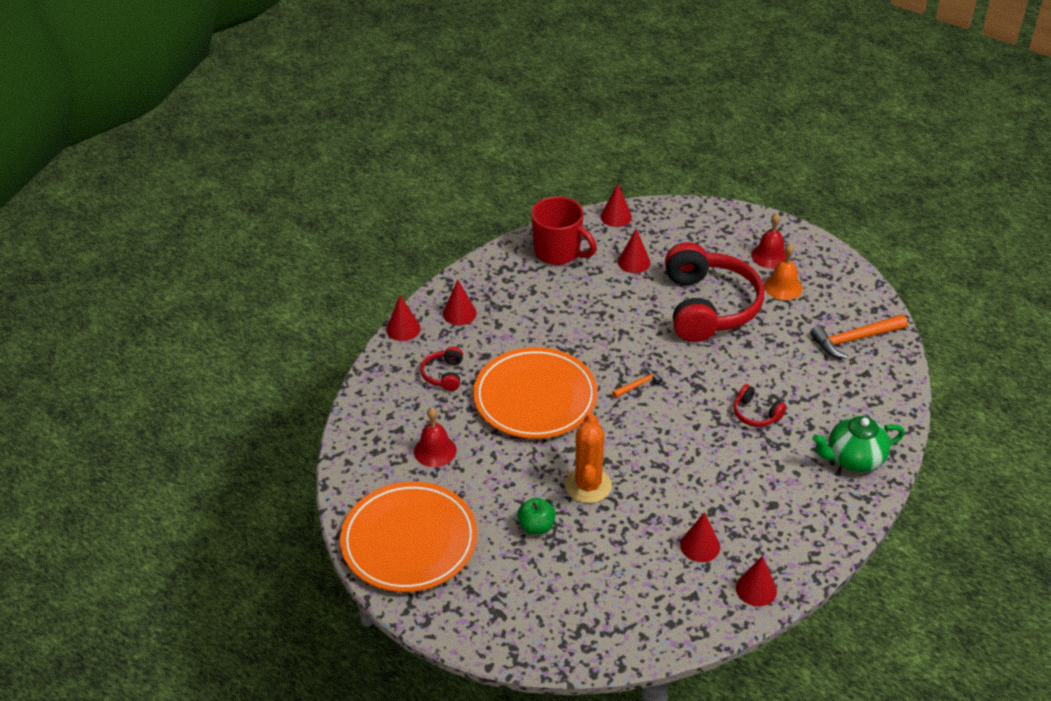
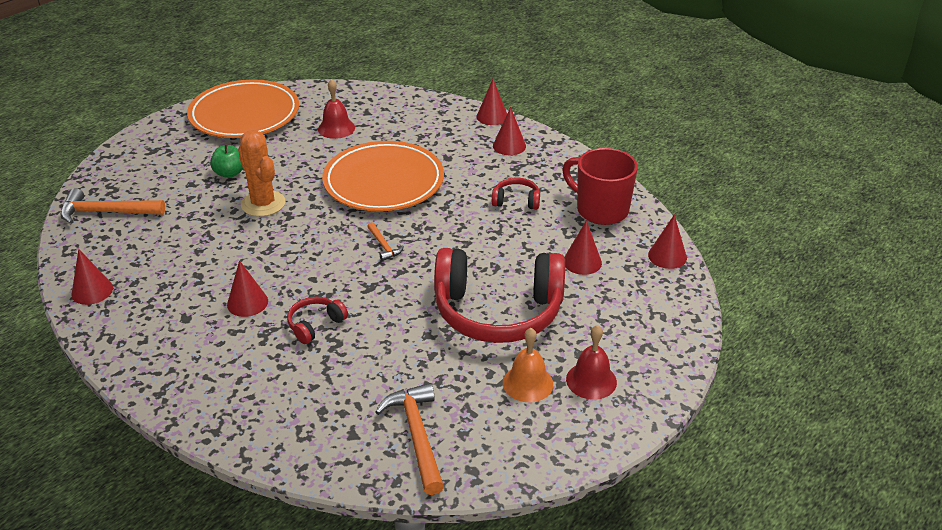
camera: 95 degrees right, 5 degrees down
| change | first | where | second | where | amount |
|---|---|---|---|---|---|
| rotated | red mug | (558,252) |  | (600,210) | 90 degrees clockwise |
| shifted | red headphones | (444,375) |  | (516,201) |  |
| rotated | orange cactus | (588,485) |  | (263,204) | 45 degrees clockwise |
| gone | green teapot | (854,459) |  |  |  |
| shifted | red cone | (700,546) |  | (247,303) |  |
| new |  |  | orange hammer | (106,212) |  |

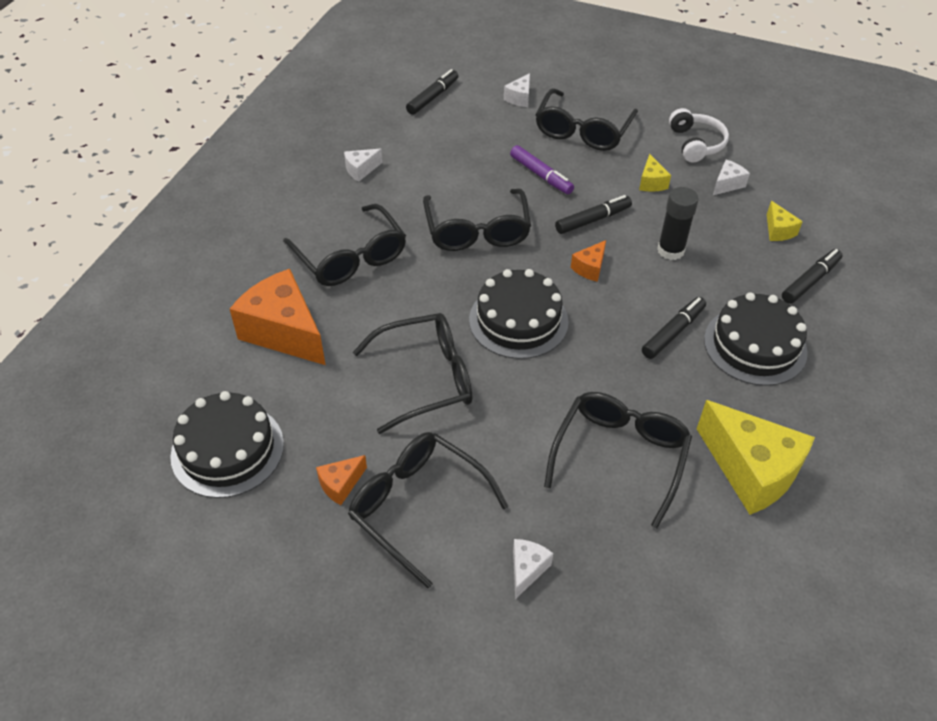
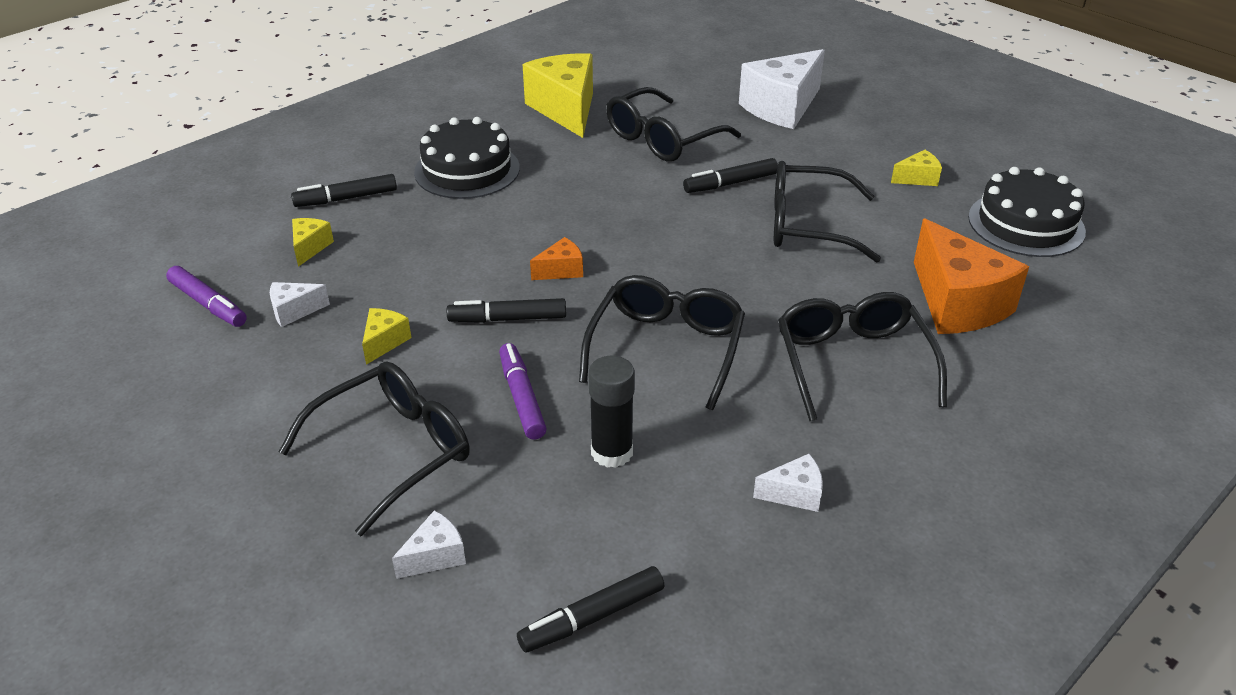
camera: 155 degrees left, 10 degrees down
| change | first | where | second | where | amount |
|---|---|---|---|---|---|
| gone | white headphones | (696,143) |  |  |  |
| shifted | black glue stick | (670,250) |  | (612,452) |  |
| gone | black cake | (518,320) |  |  |  |
| shifted | black marker | (673,332) |  | (730,183) |  |
| gone | black glasses | (417,506) |  |  |  |
| repainted | orange cheese | (340,484) | yellow cheese | (917,178) |  |
| scaled | white cheese | (527,570) |  | (782,107) | x2.20 |
| new |  |  | purple marker | (208,304) |  |

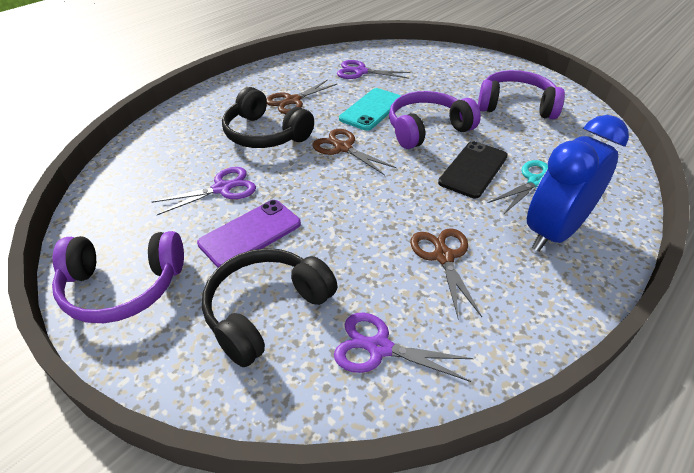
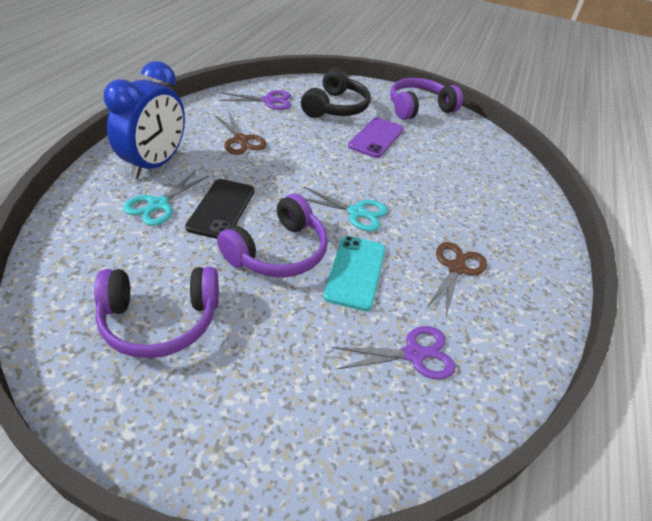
camera: 155 degrees right, 0 degrees up
| change | first | where | second | where | amount |
|---|---|---|---|---|---|
| gone | black headphones | (265,134) |  |  |  |
| repainted | brown scissors | (343,148) | turquoise scissors | (356,212) |  |
| gone | purple scissors | (222,189) |  |  |  |

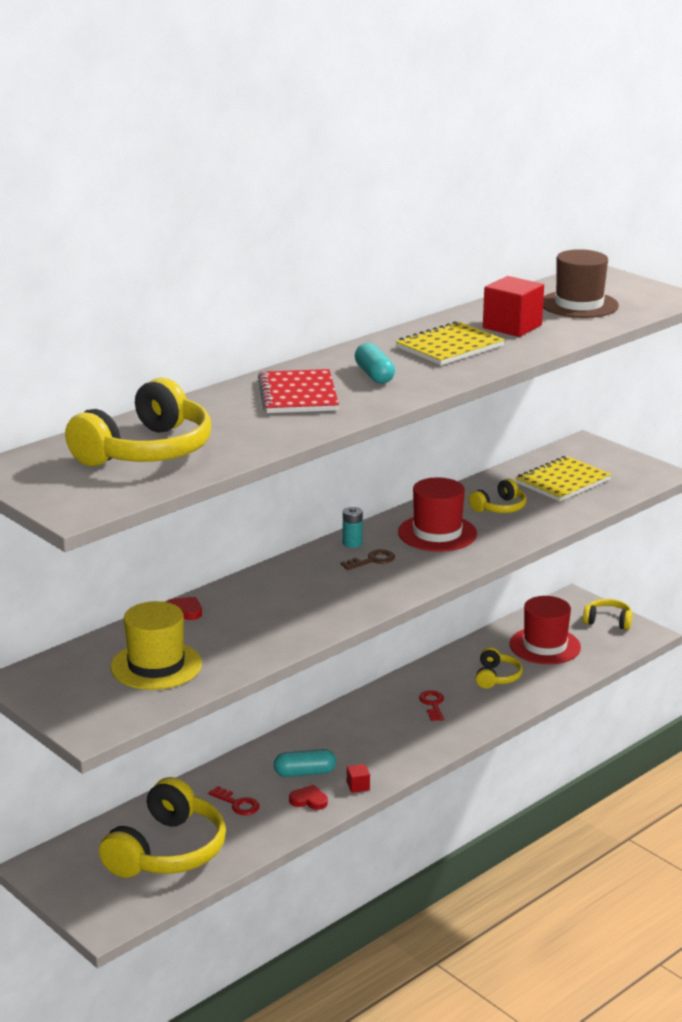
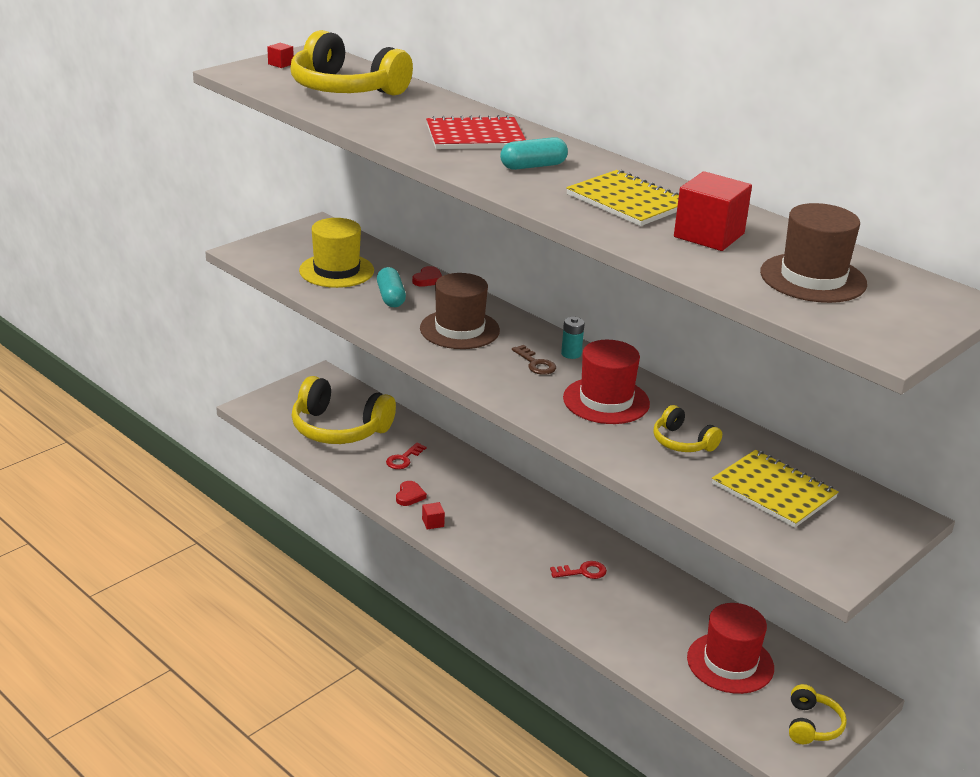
camera: 85 degrees right, 5 degrees up
| change | first | where | second | where | amount |
|---|---|---|---|---|---|
| gone | yellow headphones | (496,677) |  |  |  |
| shifted | turquoise capsule | (305,773) |  | (391,297) |  |
| new |  |  | red cube | (280,64) |  |
| new |  |  | brown hat | (459,329) |  |

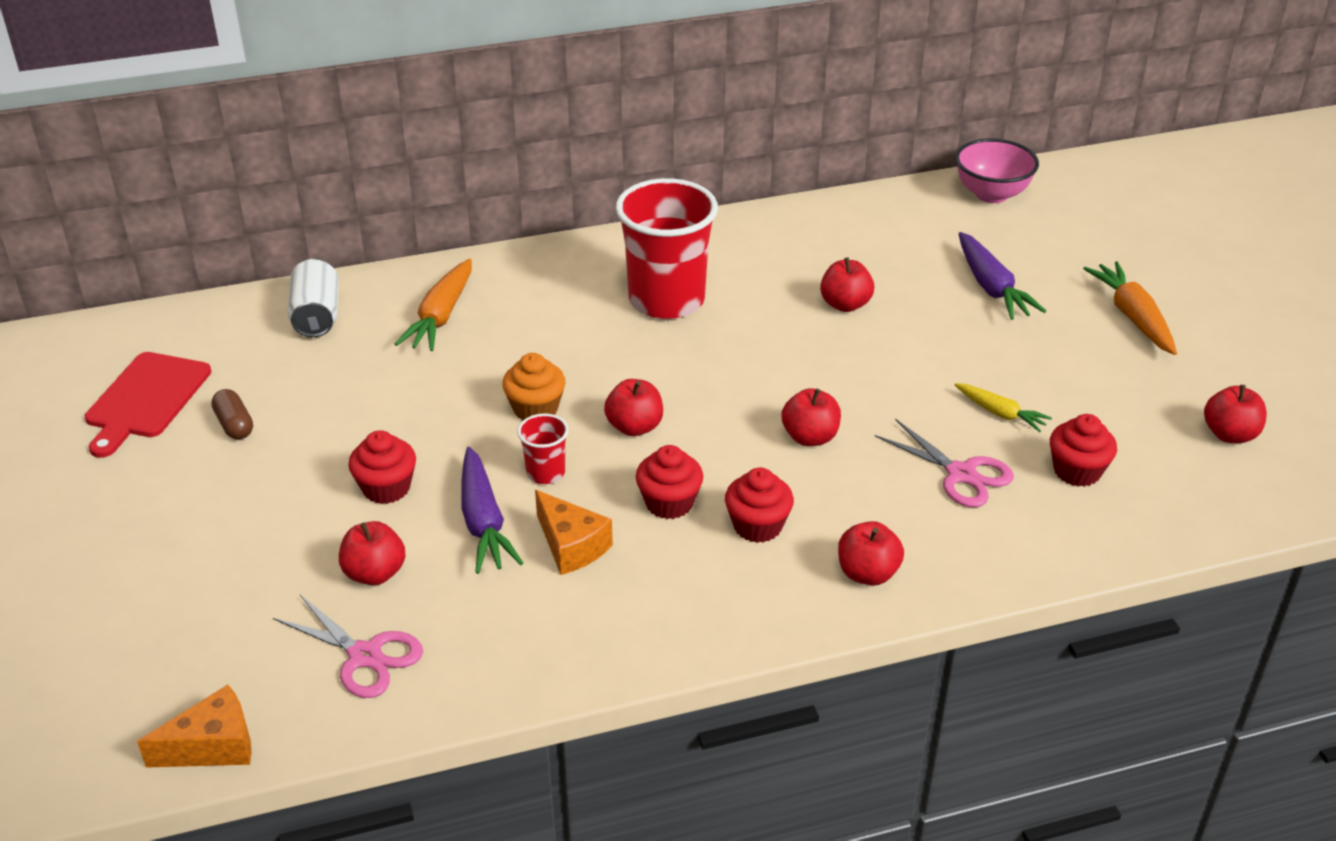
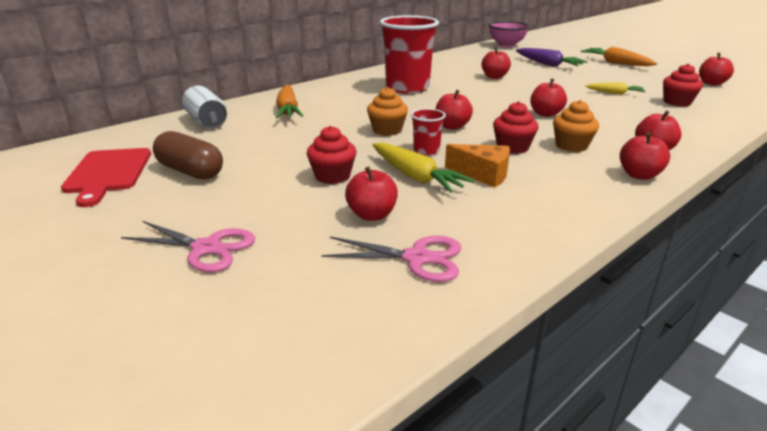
camera: 25 degrees left, 10 degrees down
| change | first | where | second | where | amount |
|---|---|---|---|---|---|
| scaled | brown capsule | (234,425) |  | (190,171) | x1.66 |
| shifted | pink scissors | (961,474) |  | (206,248) |  |
| repainted | purple carrot | (484,522) | yellow carrot | (416,177) |  |
| repainted | red cupcake | (757,526) | orange cupcake | (571,146) |  |
| gone | orange cheese | (213,746) |  |  |  |
| new |  |  | red apple | (639,175) |  |

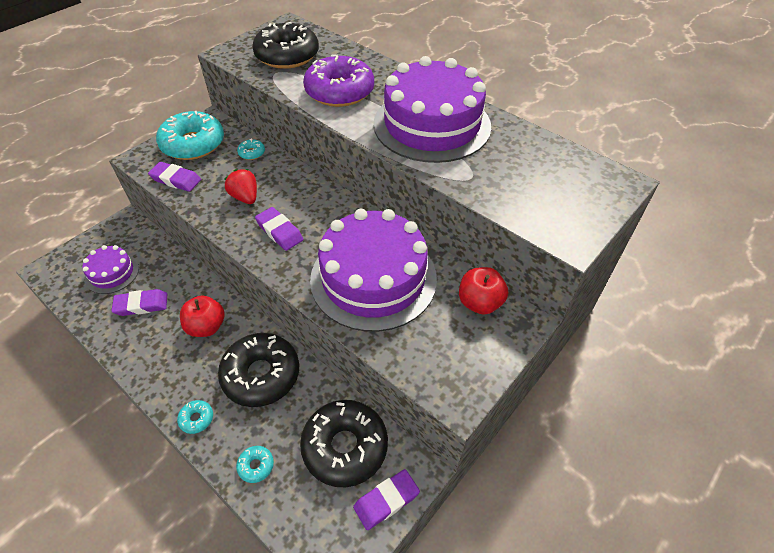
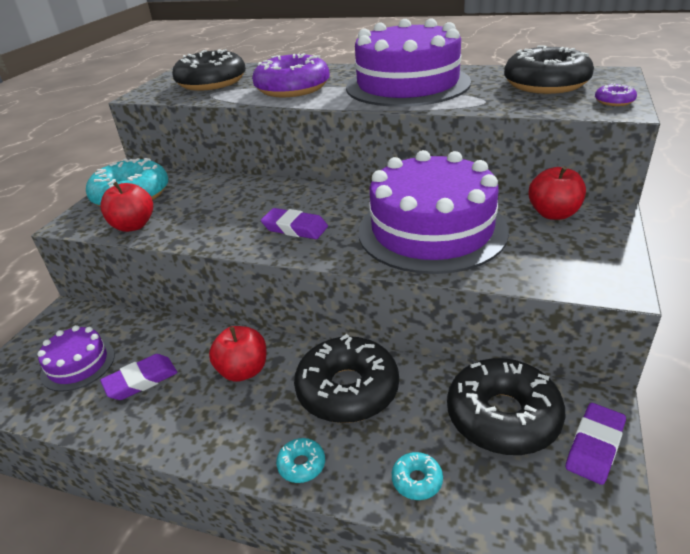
camera: 20 degrees left, 15 degrees down
| change | first | where | second | where | amount |
|---|---|---|---|---|---|
| gone | turquoise donut | (252,153) |  |  |  |
| swapped | purple eraser | (176,180) | red apple | (133,226) |  |
| gone | red strawberry | (245,197) |  |  |  |
| new |  |  | black donut | (546,84) |  |
| new |  |  | purple donut | (614,101) |  |

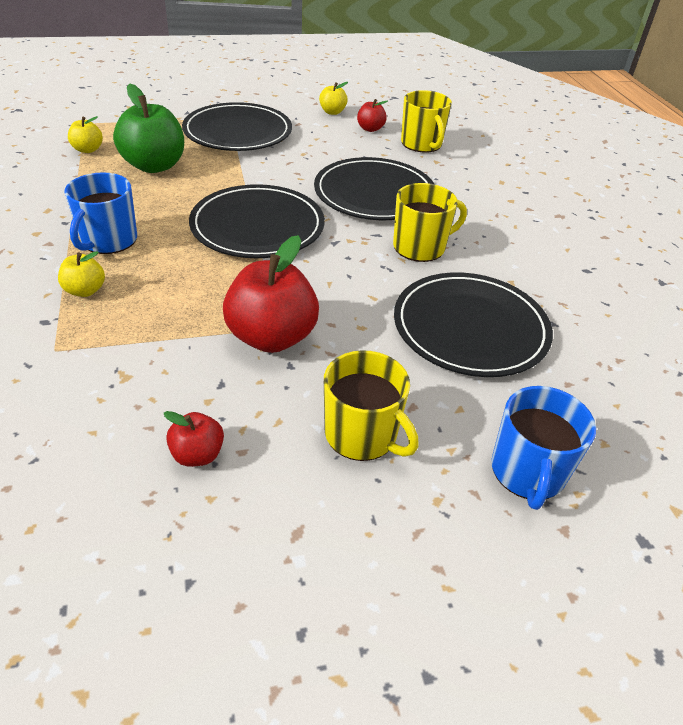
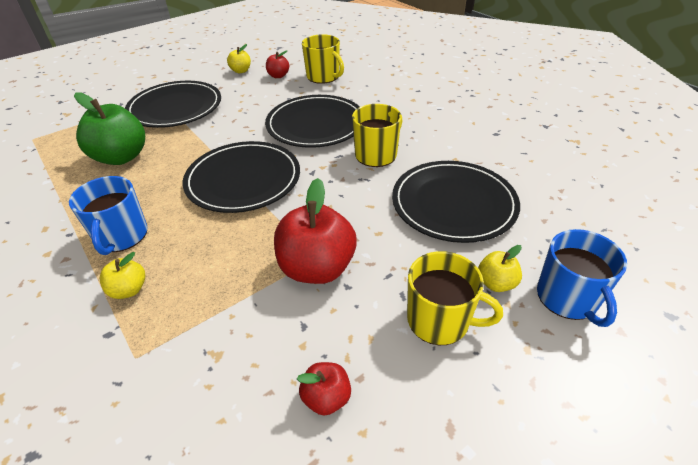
camera: 20 degrees left, 0 degrees up
| change | first | where | second | where | amount |
|---|---|---|---|---|---|
| shifted | yellow apple | (88,150) |  | (496,283) |  |

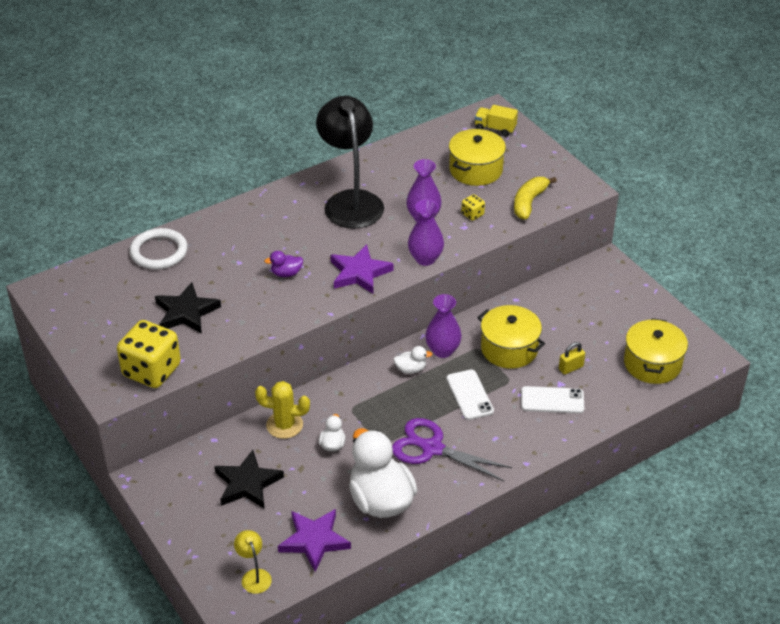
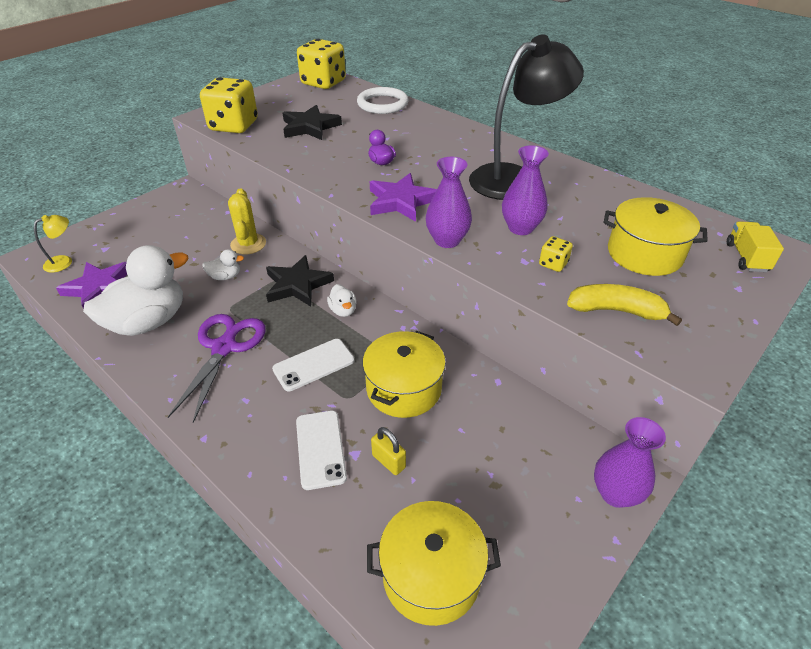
camera: 75 degrees right, 0 degrees up
| change | first | where | second | where | amount |
|---|---|---|---|---|---|
| shifted | purple vase | (442,350) |  | (615,493) |  |
| shifted | black star | (247,483) |  | (297,285) |  |
| new |  |  | yellow dice | (323,83) |  |

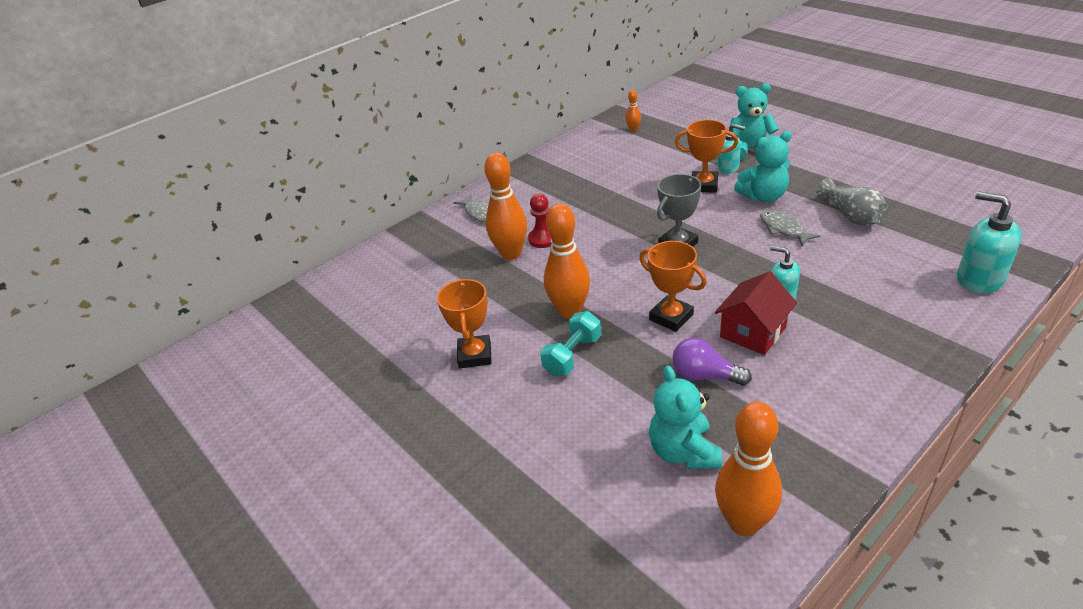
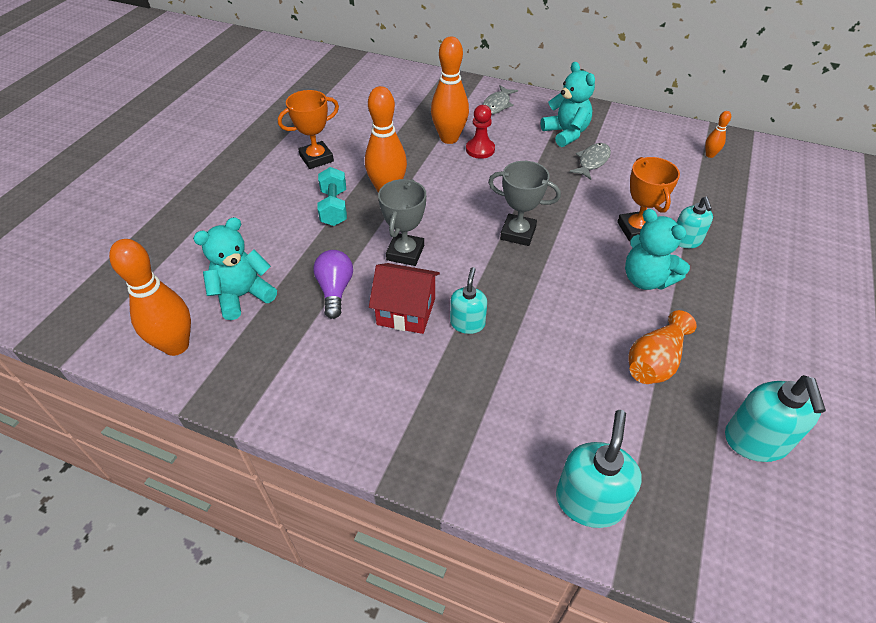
camera: 60 degrees right, 10 degrees up
| change | first | where | second | where | amount |
|---|---|---|---|---|---|
| shifted | turquoise teddy bear | (749,149) |  | (566,133) |  |
| repainted | grey vase | (851,216) | orange vase | (655,361) |  |
| shifted | grey fish | (783,229) |  | (592,161) |  |
| repainted | orange trophy | (671,317) | grey trophy | (405,253) |  |
| rotated | turquoise dumbbell | (572,355) |  | (334,207) | 75 degrees clockwise |
| new |  |  | turquoise soap dispenser | (756,441) |  |

